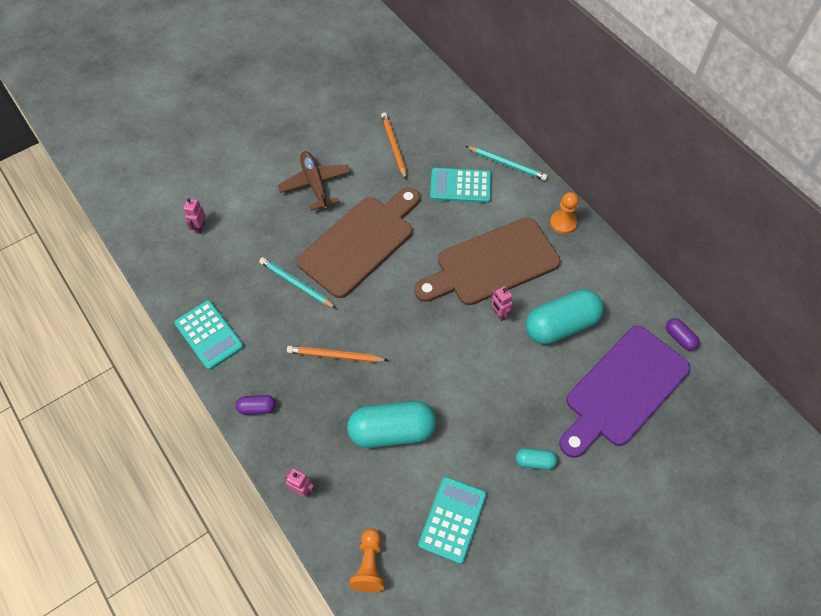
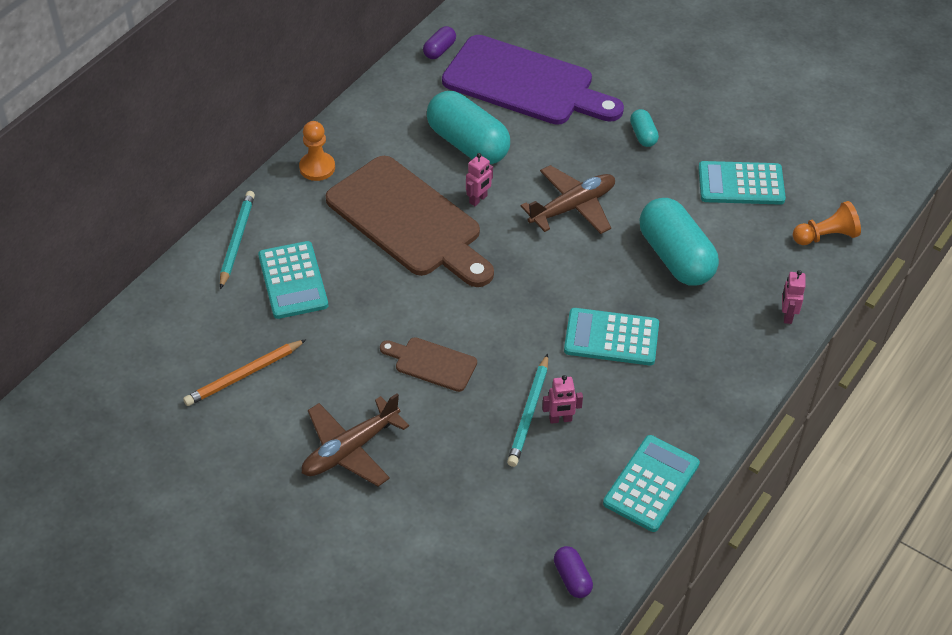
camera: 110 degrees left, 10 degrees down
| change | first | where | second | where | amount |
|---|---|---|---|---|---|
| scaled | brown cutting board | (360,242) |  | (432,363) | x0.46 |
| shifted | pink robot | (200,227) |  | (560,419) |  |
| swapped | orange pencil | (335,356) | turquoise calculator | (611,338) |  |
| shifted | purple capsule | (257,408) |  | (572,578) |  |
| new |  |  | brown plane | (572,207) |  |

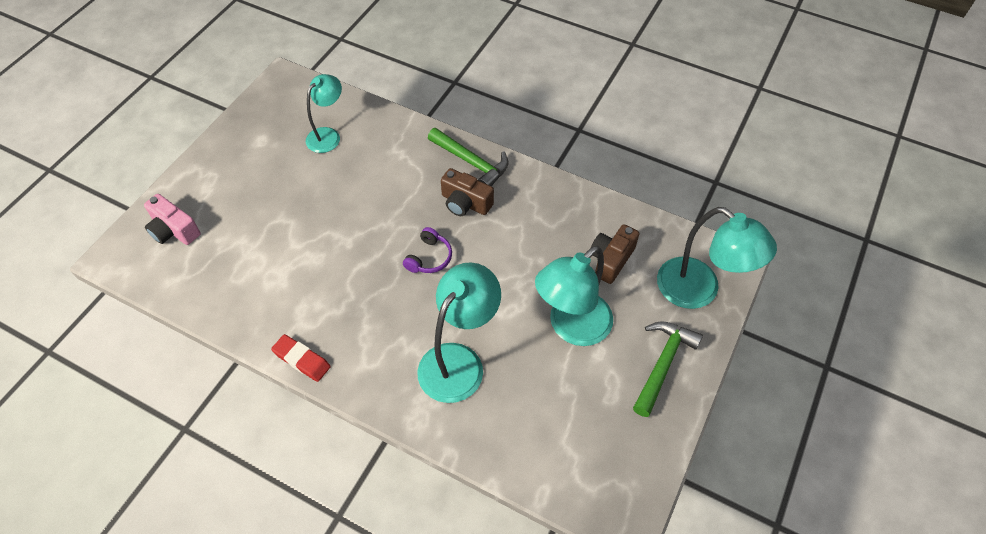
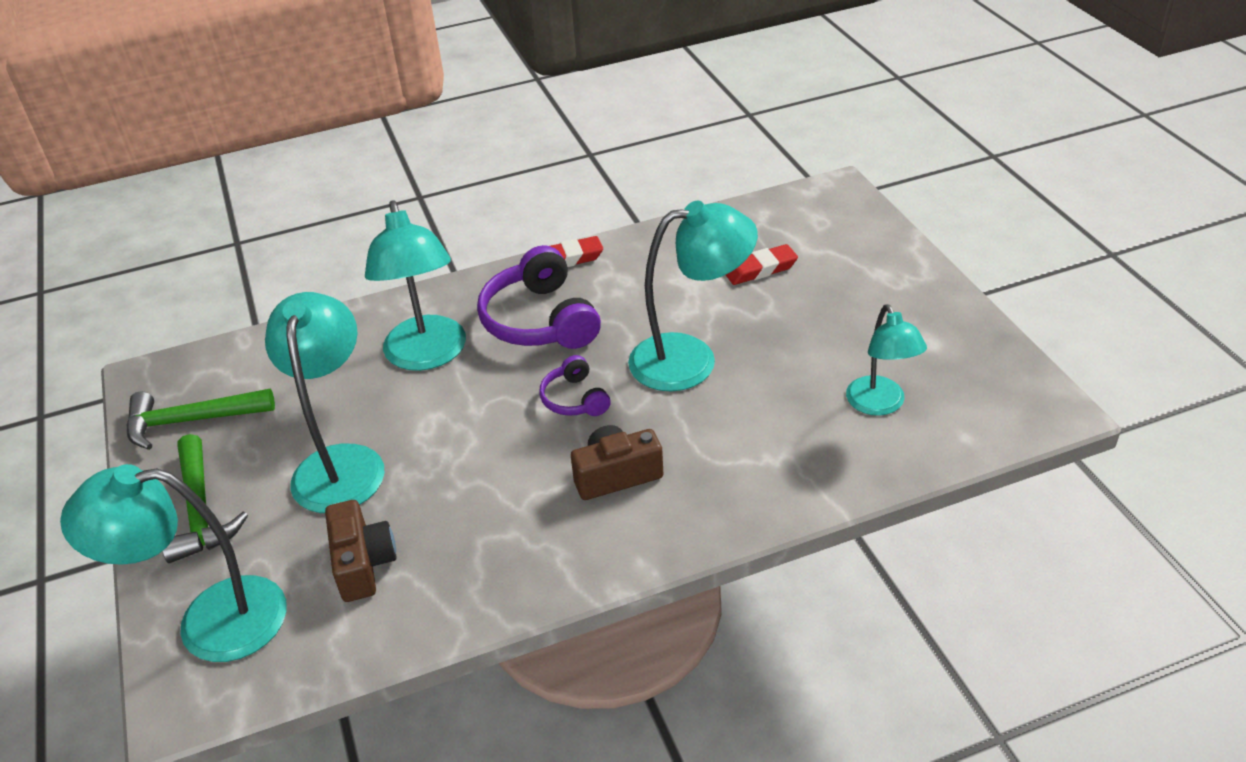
camera: 135 degrees right, 15 degrees down
| change | first | where | second | where | amount |
|---|---|---|---|---|---|
| shifted | green hammer | (472,162) |  | (191,421) |  |
| gone | pink camera | (174,230) |  |  |  |
| new |  |  | turquoise lamp | (691,359) |  |
| new |  |  | red eraser | (760,269) |  |
| new |  |  | purple headphones | (540,320) |  |

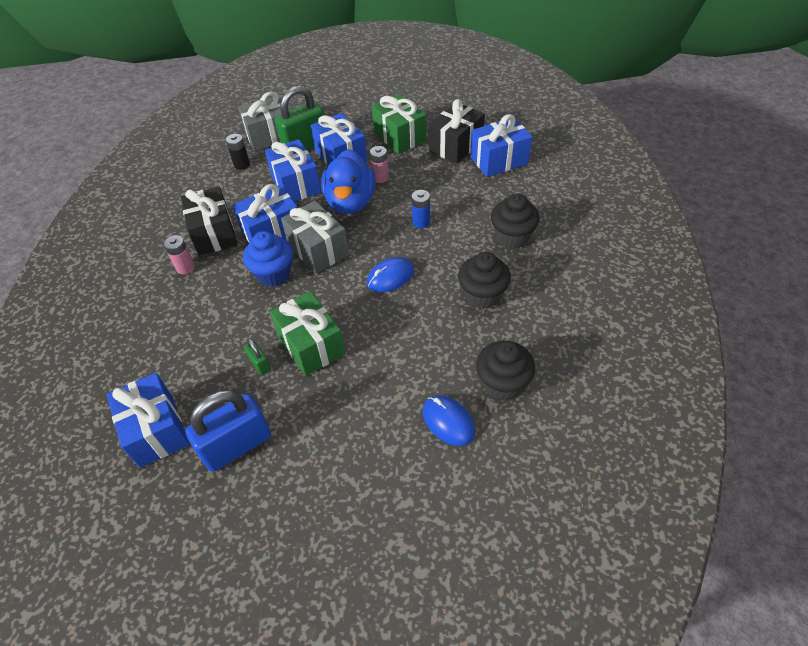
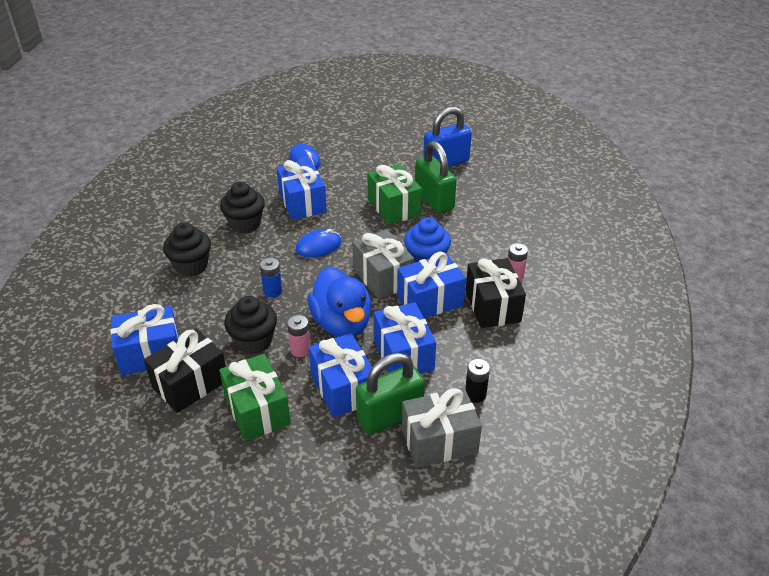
camera: 175 degrees left, 10 degrees down
| change | first | where | second | where | amount |
|---|---|---|---|---|---|
| rotated | blue duck | (350,202) |  | (342,323) | 150 degrees clockwise |
| scaled | green padlock | (260,364) |  | (434,200) | x2.20 |
| shifted | black cupcake | (502,383) |  | (254,341) |  |
| shifted | blue gift | (156,430) |  | (302,203) |  |

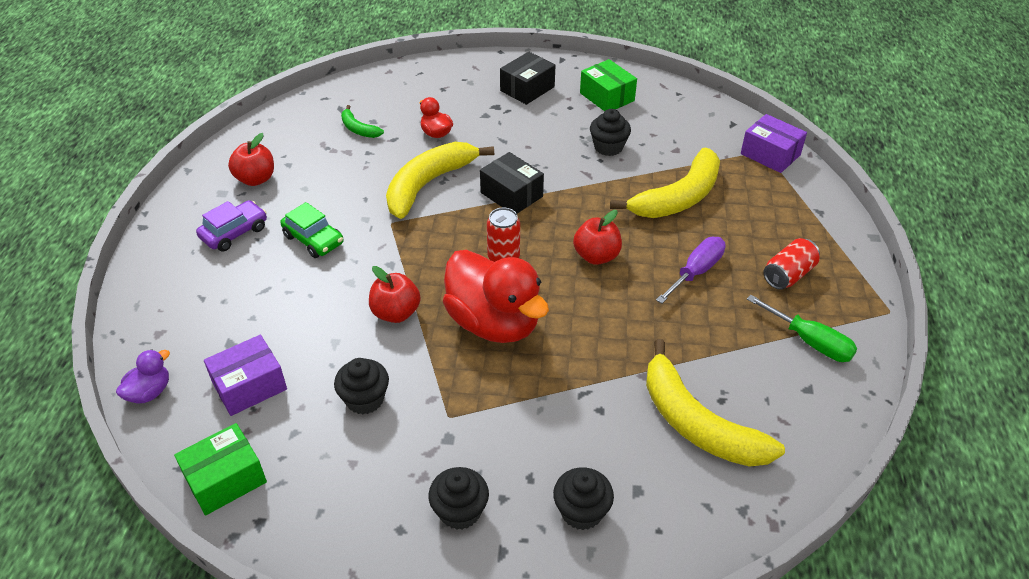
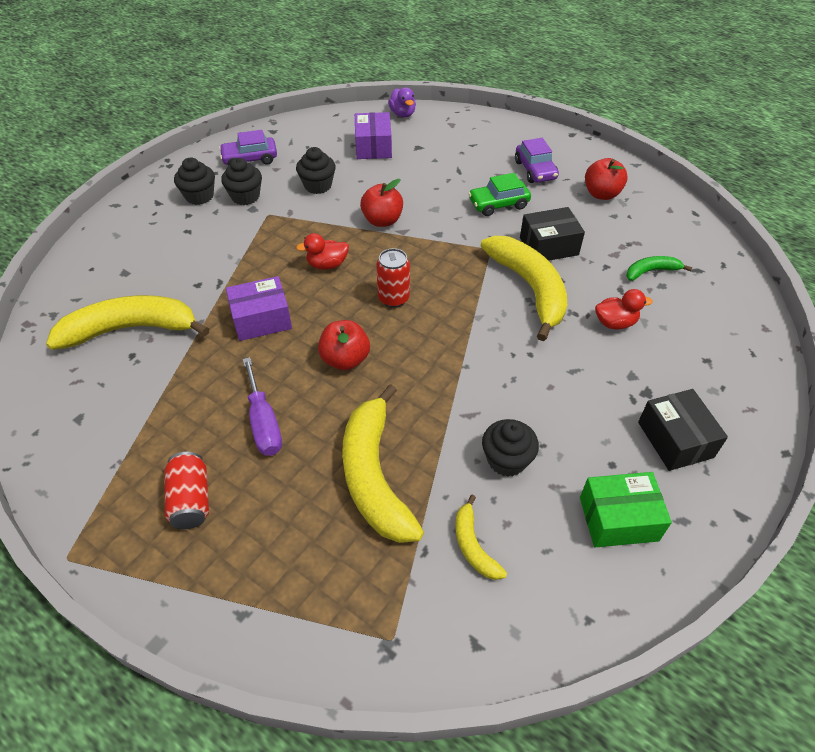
camera: 120 degrees right, 5 degrees up
| change | first | where | second | where | amount |
|---|---|---|---|---|---|
| shifted | purple box | (770,154) |  | (261,319) |  |
| shifted | black box | (511,194) |  | (548,246) |  |
| scaled | red duck | (494,323) |  | (327,265) | x0.44 |
| gone | green screwdriver | (810,342) |  |  |  |
| gone | green box | (225,479) |  |  |  |
| shifted | black cupcake | (581,511) |  | (245,196) |  |
| new |  |  | purple car | (250,159) |  |
| new |  |  | yellow banana | (473,545) |  |

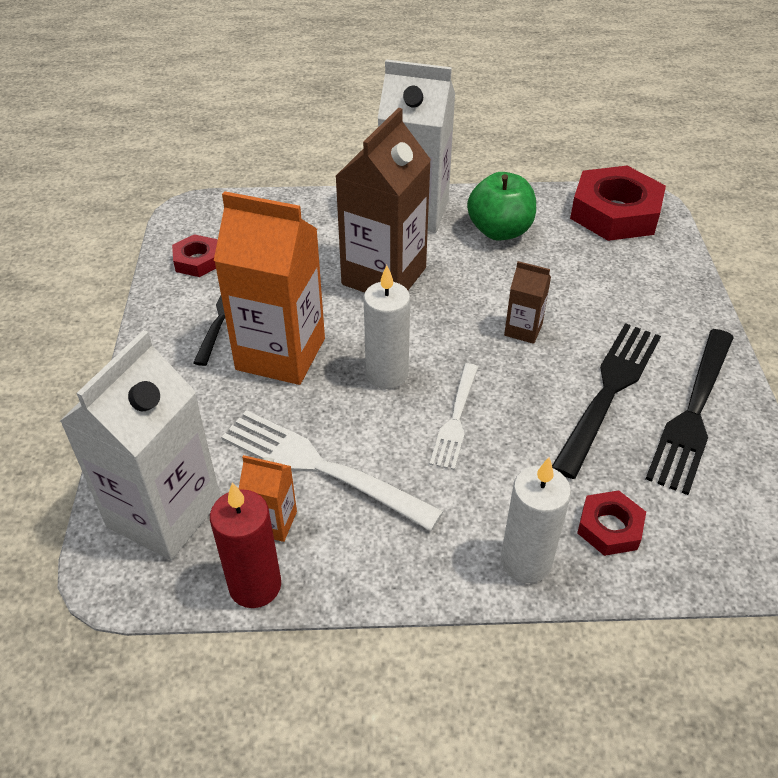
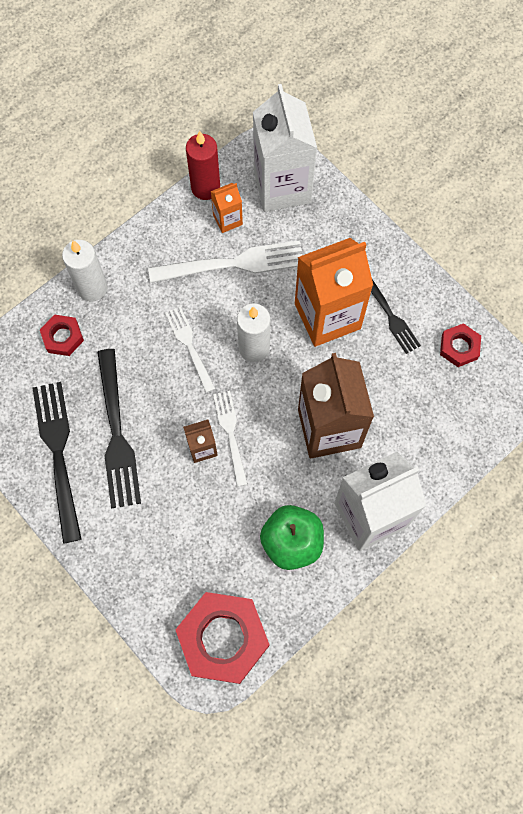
camera: 140 degrees right, 25 degrees up
| change | first | where | second | where | amount |
|---|---|---|---|---|---|
| new |  |  | white fork | (230,434) |  |

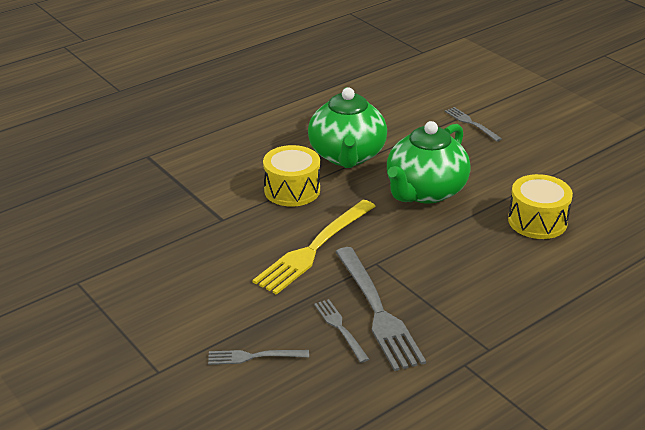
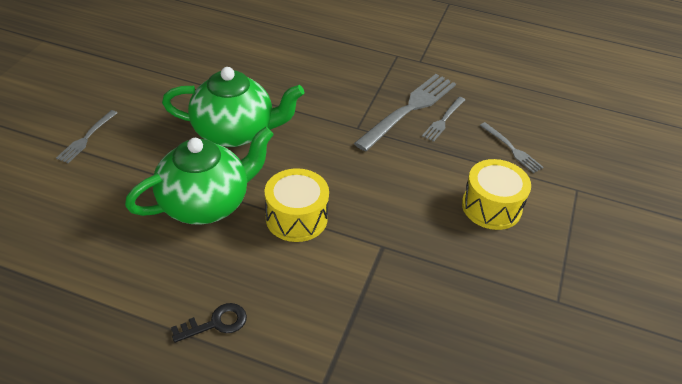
camera: 125 degrees left, 10 degrees up
| change | first | where | second | where | amount |
|---|---|---|---|---|---|
| shifted | yellow drum | (537,221) |  | (491,207) |  |
| gone | yellow fork | (313,249) |  |  |  |
| new |  |  | black key | (215,323) |  |

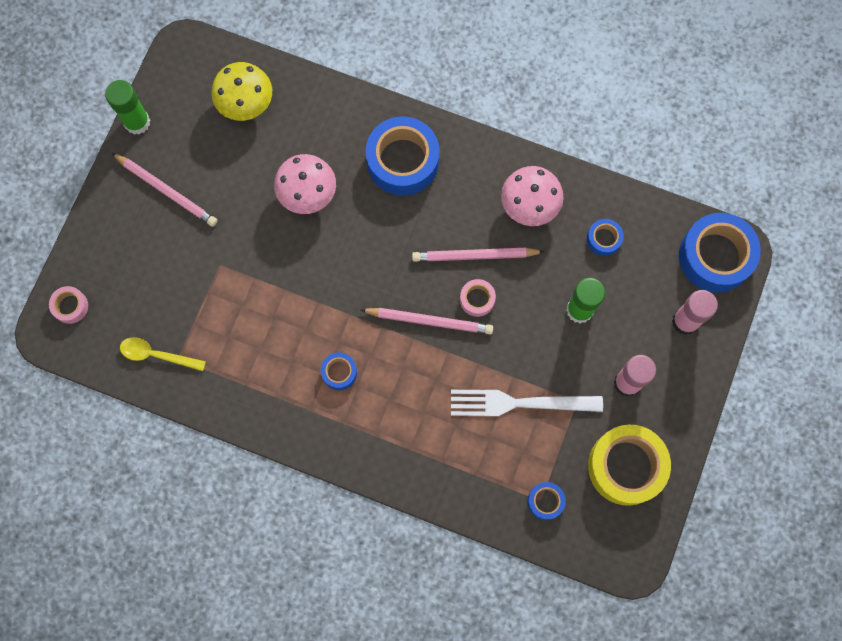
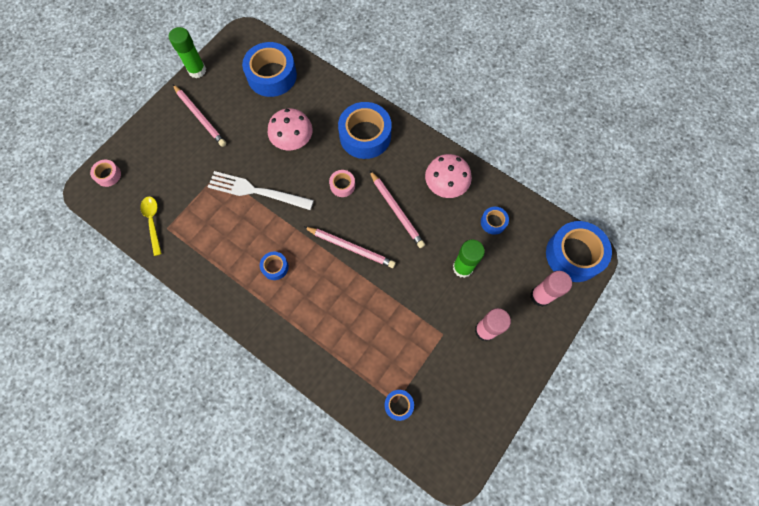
camera: 15 degrees right, 5 degrees down
| change | first | where | second | where | amount |
|---|---|---|---|---|---|
| swapped | yellow mushroom | (246,104) | blue tape | (272,75) |  |
| rotated | pink pencil | (474,256) |  | (396,210) | 135 degrees counterclockwise |
| shifted | pink tape | (477,299) |  | (342,185) |  |
| rotated | yellow spoon | (157,355) |  | (153,222) | 45 degrees clockwise |
| shifted | white fork | (519,403) |  | (256,191) |  |
| gone | yellow tape | (626,466) |  |  |  |

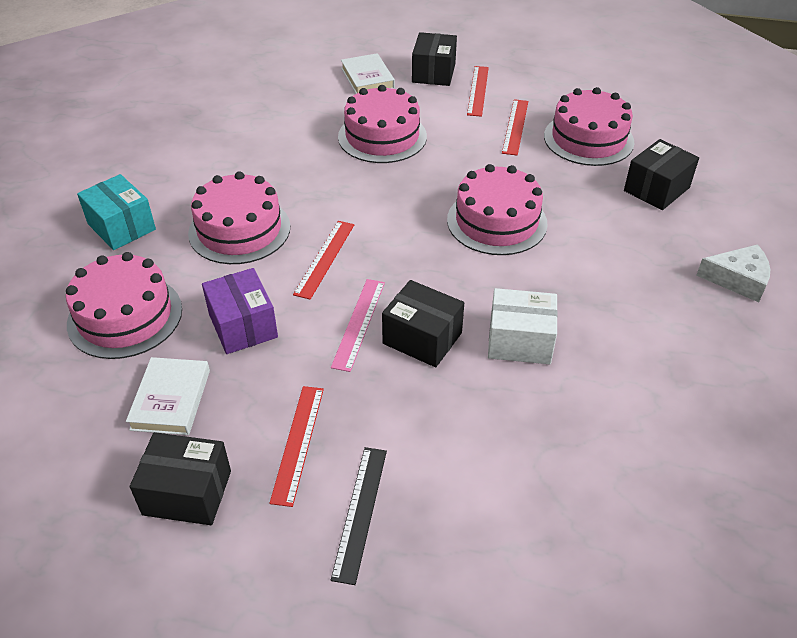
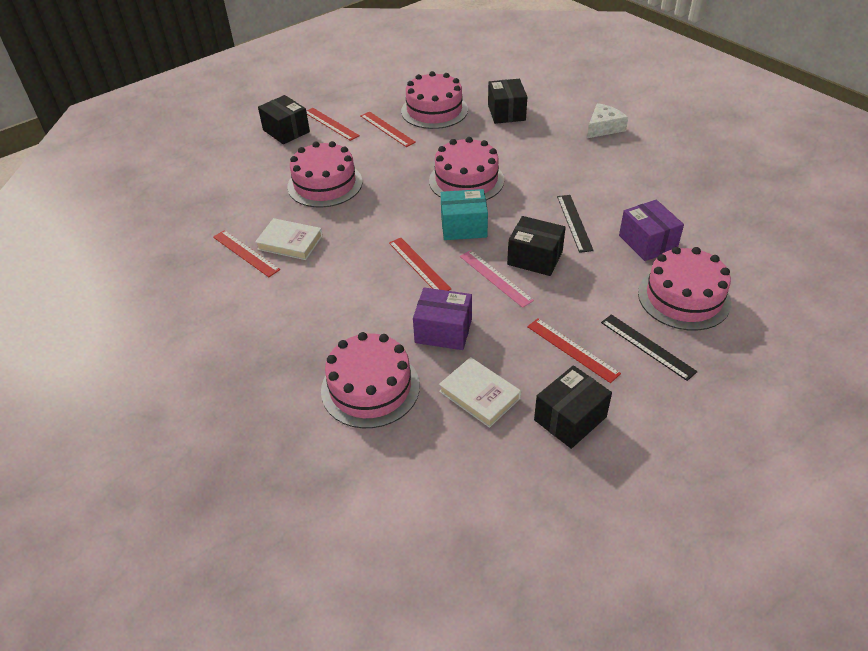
camera: 50 degrees left, 0 degrees up
| change | first | where | second | where | amount |
|---|---|---|---|---|---|
| shifted | white book | (367,78) |  | (290,242) |  |
| shifted | pink cake | (239,230) |  | (684,297) |  |
| shifted | turquoise box | (121,227) |  | (463,227) |  |
| rotated | black box | (422,338) |  | (535,258) | 45 degrees clockwise |
| swapped | white box | (519,341) | black ruler | (574,222) |  |
| new |  |  | purple box | (647,242) |  |
| new |  |  | red ruler | (245,253) |  |

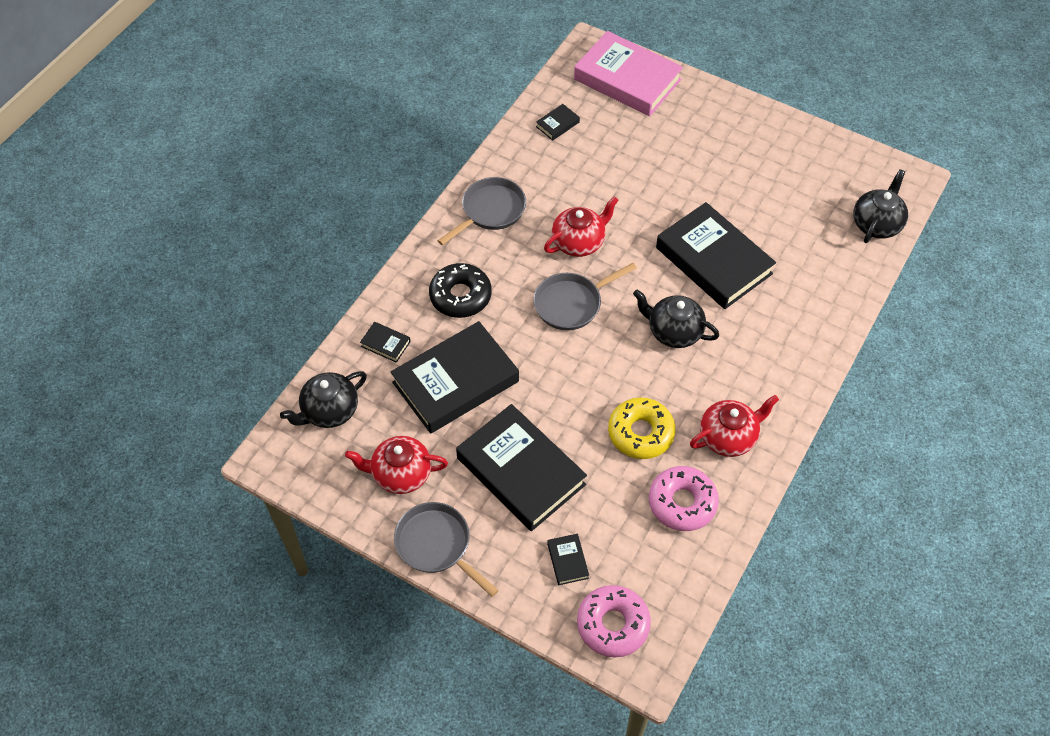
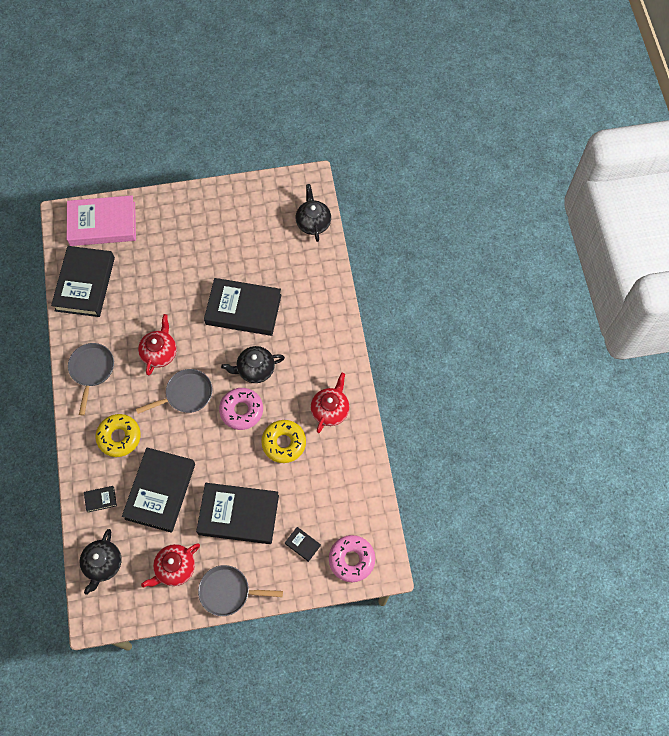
camera: 40 degrees left, 10 degrees up
| change | first | where | second | where | amount |
|---|---|---|---|---|---|
| scaled | black book | (557,124) |  | (85,284) | x2.49 |
| repainted | black donut | (460,296) | yellow donut | (119,437) |  |
| rotated | grey pan | (571,303) |  | (186,394) | 135 degrees counterclockwise |
| shifted | pink donut | (682,503) |  | (241,410) |  |

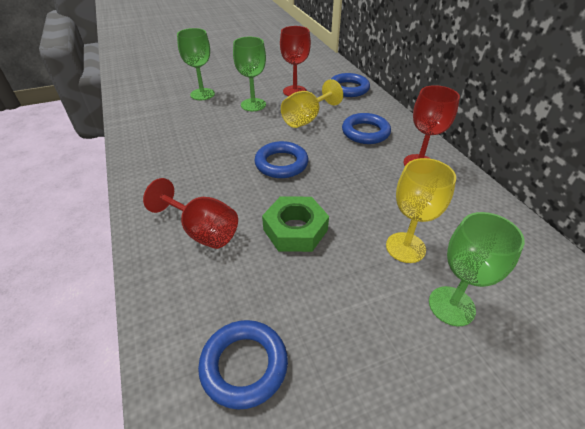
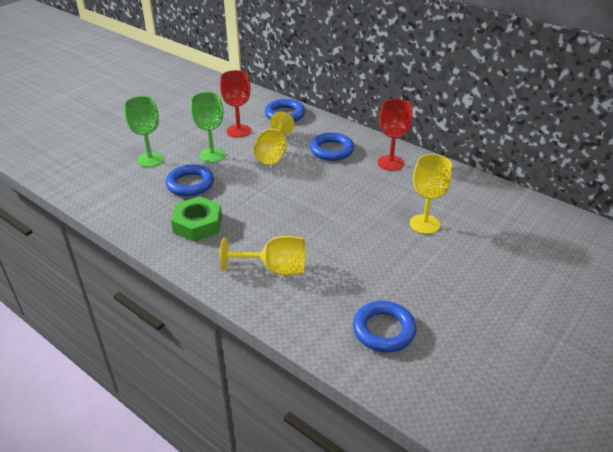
camera: 30 degrees left, 5 degrees down
| change | first | where | second | where | amount |
|---|---|---|---|---|---|
| shifted | blue ring | (281,163) |  | (190,184) |  |
| repainted | red goblet | (202,231) | yellow goblet | (275,269) |  |
| shifted | green nut | (295,230) |  | (198,224) |  |
| gone | green goblet | (451,306) |  |  |  |

